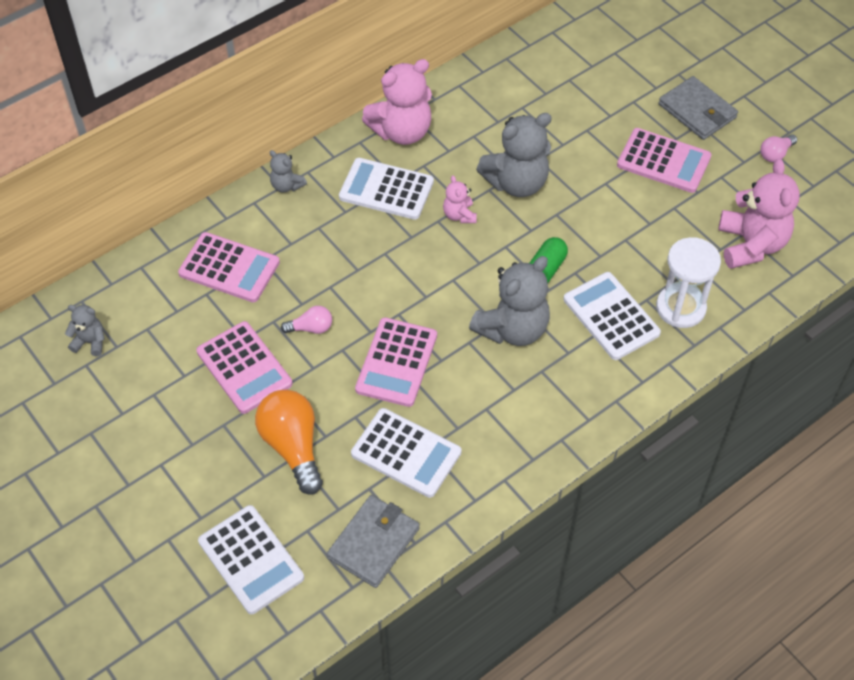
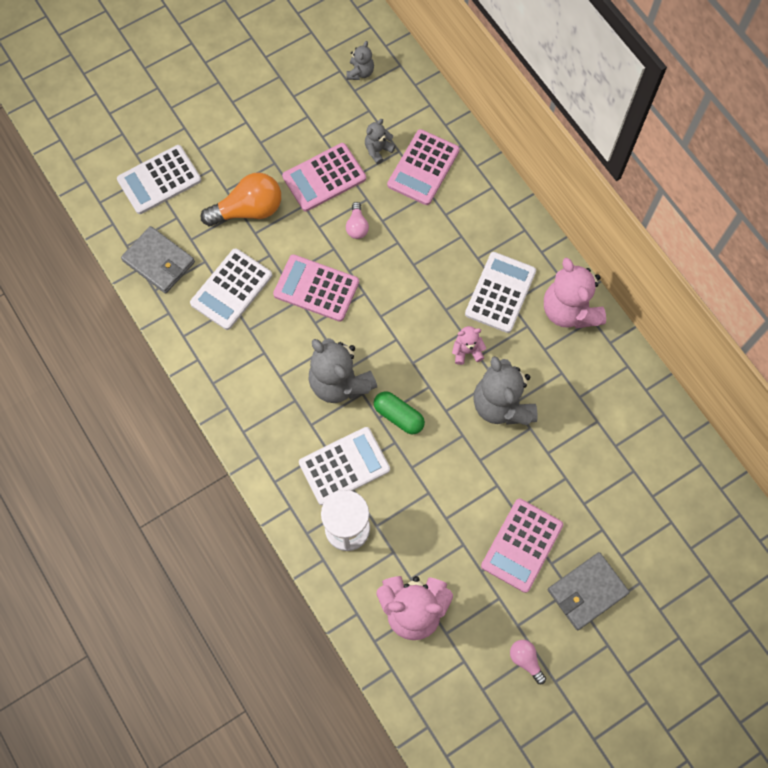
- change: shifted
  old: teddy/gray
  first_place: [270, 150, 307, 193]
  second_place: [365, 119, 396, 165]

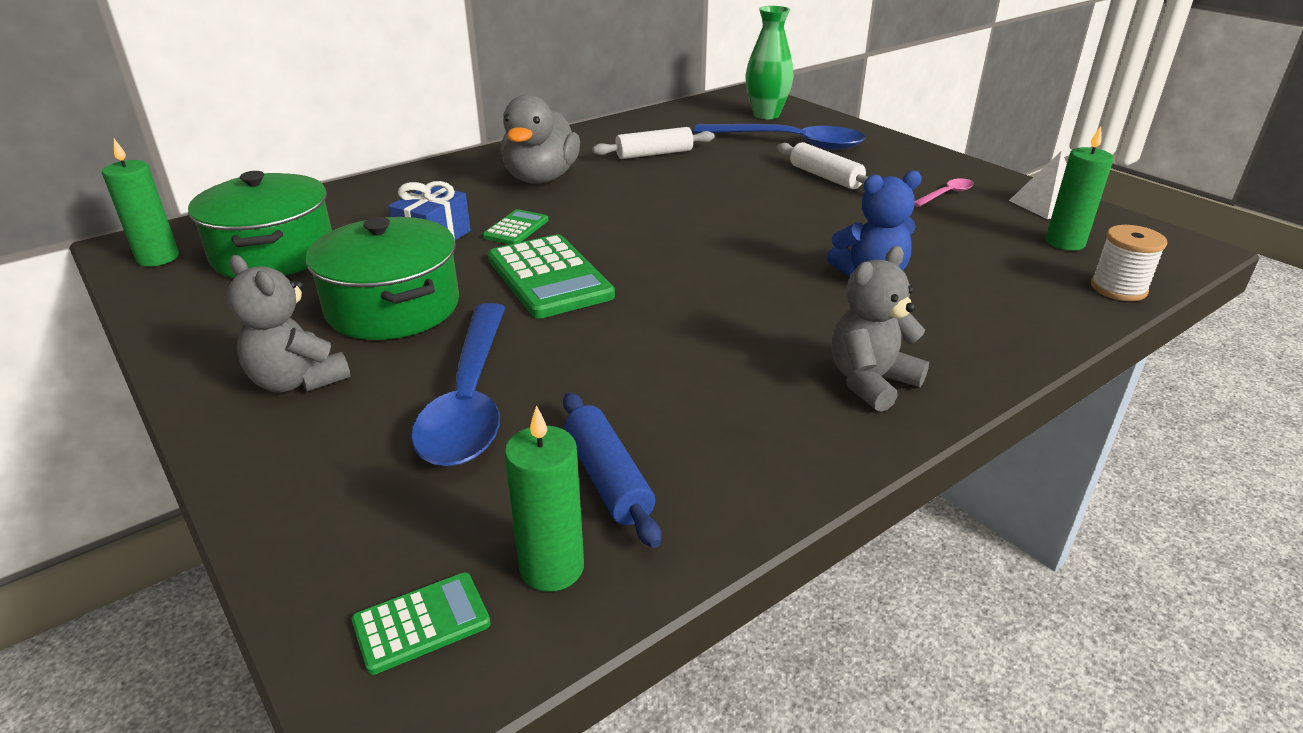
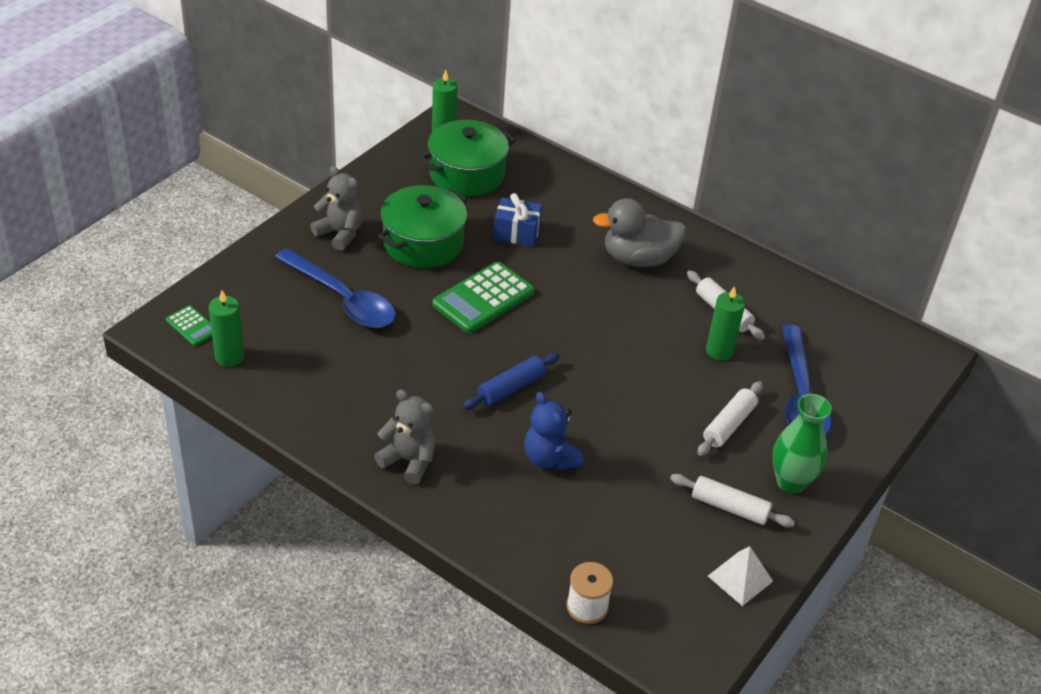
- change: shifted
  old: flower vase/green
  first_place: [745, 6, 793, 119]
  second_place: [772, 394, 832, 494]
- change: shifted
  old: candle/green
  first_place: [1045, 126, 1114, 251]
  second_place: [706, 286, 745, 360]
- change: swapped
  old: tablespoon/rose-pink
  new: rolling pin/pure white
  first_place: [914, 178, 974, 207]
  second_place: [670, 474, 795, 527]
- change: gone
  old: pocket calculator/green
  first_place: [483, 209, 548, 245]
- change: rotated
  old: teddy/gray
  first_place: [227, 255, 351, 392]
  second_place: [310, 166, 363, 251]
  degrees: 105
- change: rotated
  old: tablespoon/cobalt
  first_place: [411, 303, 505, 467]
  second_place: [275, 248, 396, 328]
  degrees: -120
- change: shifted
  old: rolling pin/cobalt
  first_place: [563, 392, 661, 548]
  second_place: [463, 353, 559, 409]

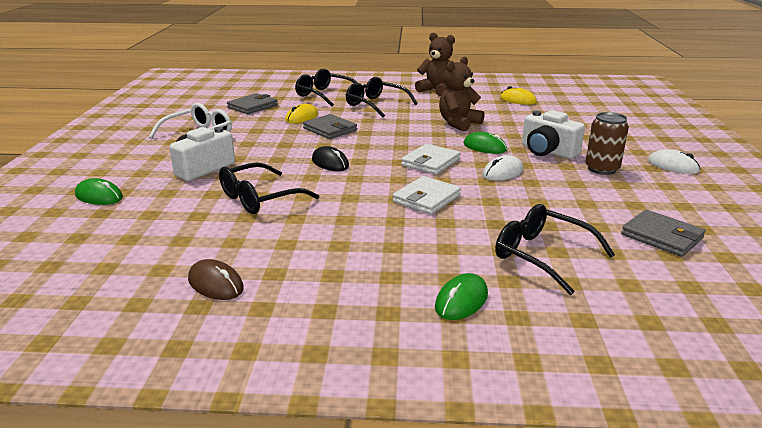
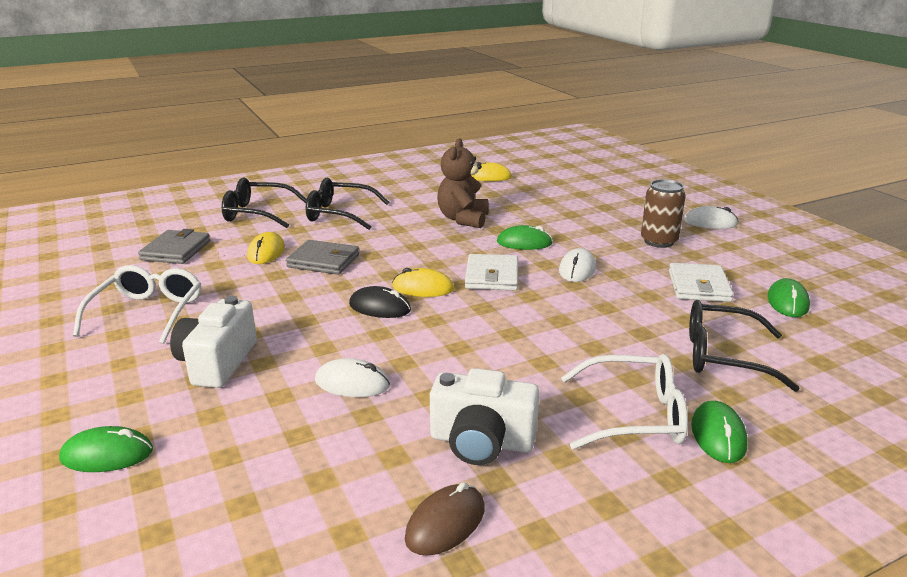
- change: gone
  old: teddy/dark brown
  first_place: [415, 33, 455, 96]
- change: shifted
  old: camera/pure white
  first_place: [522, 110, 585, 159]
  second_place: [430, 368, 540, 465]
- change: swapped
  old: glasses/ebony
  new: mouse/pure white
  first_place: [219, 162, 319, 214]
  second_place: [315, 358, 390, 397]
- change: shifted
  old: card wallet/pure white
  first_place: [393, 176, 461, 215]
  second_place: [669, 263, 734, 302]
- change: swapped
  old: card wallet/gray
  new: mouse/green
  first_place: [621, 210, 705, 257]
  second_place: [767, 278, 810, 317]
- change: rotated
  old: mouse/dark brown
  first_place: [188, 259, 244, 300]
  second_place: [405, 482, 485, 556]
  degrees: -60
- change: new
  new: mouse/golden
  second_place: [392, 268, 454, 297]
- change: new
  new: glasses/pure white
  second_place: [561, 354, 688, 450]

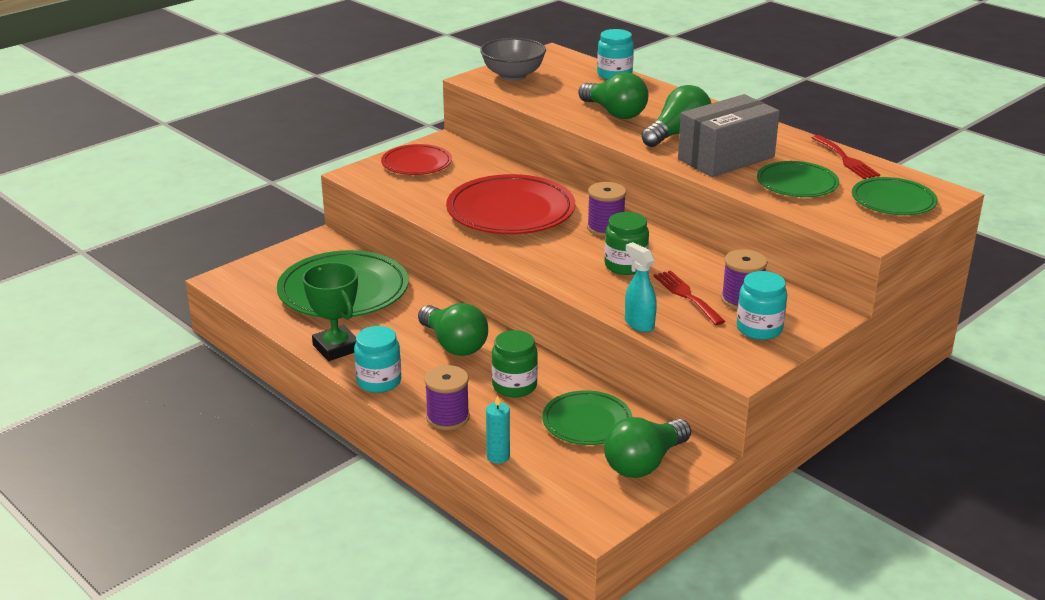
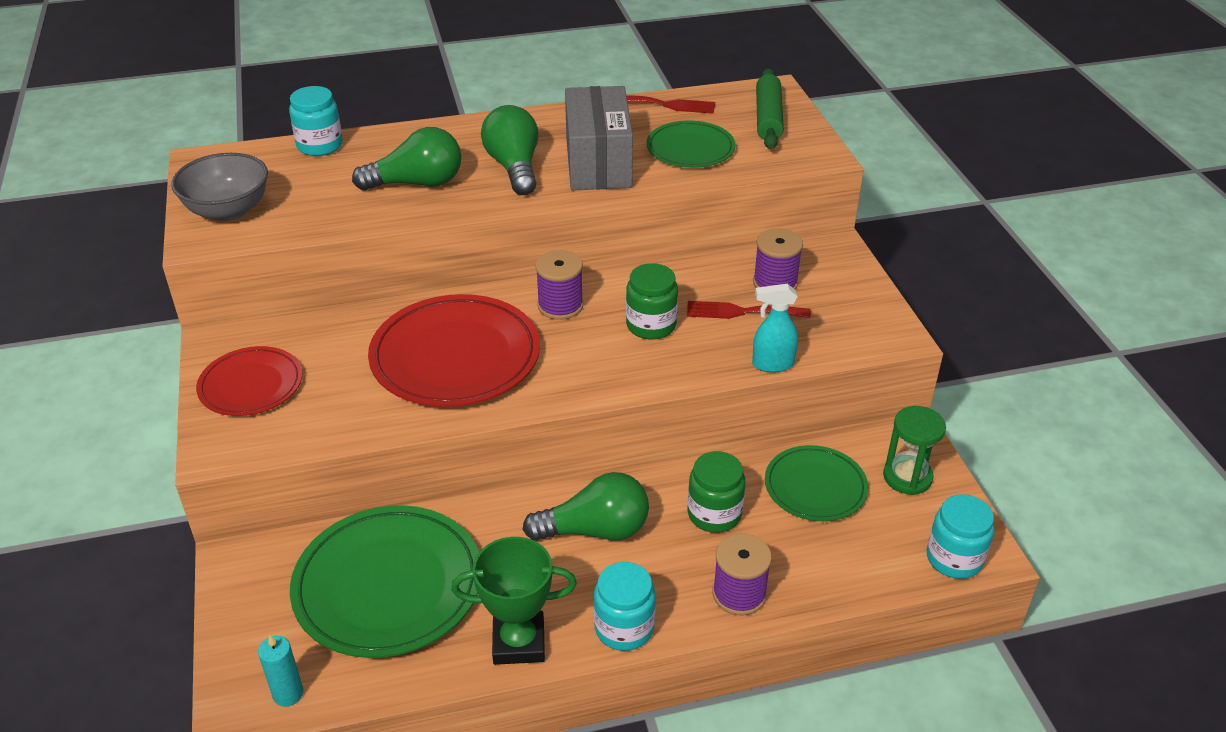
- change: swapped
  old: plate/green
  new: rolling pin/green
  first_place: [852, 177, 938, 215]
  second_place: [756, 69, 784, 149]
- change: shifted
  old: jar/teal
  first_place: [737, 271, 787, 340]
  second_place: [927, 494, 994, 579]
- change: shifted
  old: candle/teal
  first_place: [486, 395, 510, 464]
  second_place: [258, 635, 303, 706]
- change: swapped
  old: lightbulb/green
  new: hourglass/green
  first_place: [604, 417, 691, 478]
  second_place: [883, 406, 946, 495]

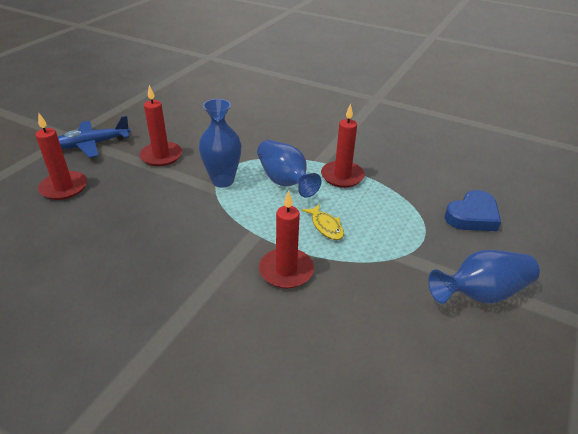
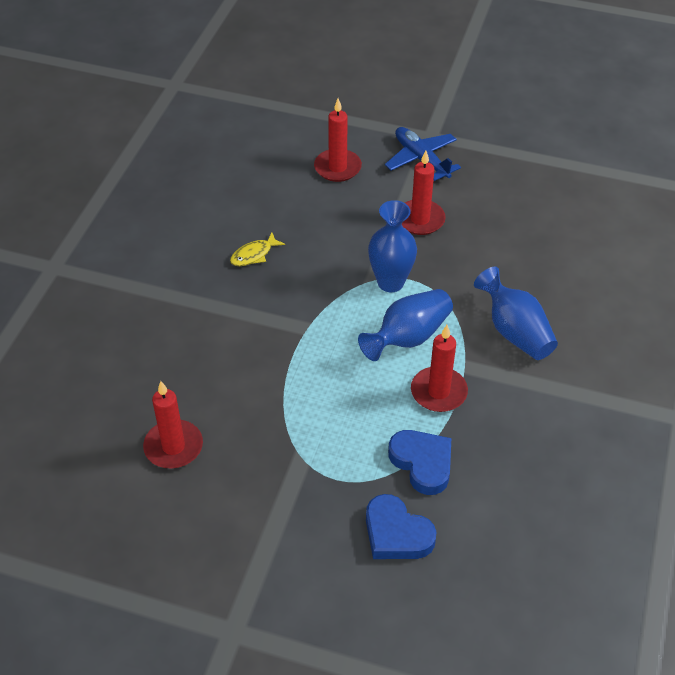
- change: shifted
  old: candle/red
  first_place: [259, 190, 314, 289]
  second_place: [143, 381, 203, 469]
- change: shifted
  old: fish/golden
  first_place: [302, 204, 344, 240]
  second_place: [230, 233, 285, 266]
- change: shifted
  old: flower vase/cobalt
  first_place: [428, 250, 540, 304]
  second_place: [474, 267, 558, 360]
- change: new
  new: heart/cobalt
  second_place: [388, 430, 451, 495]

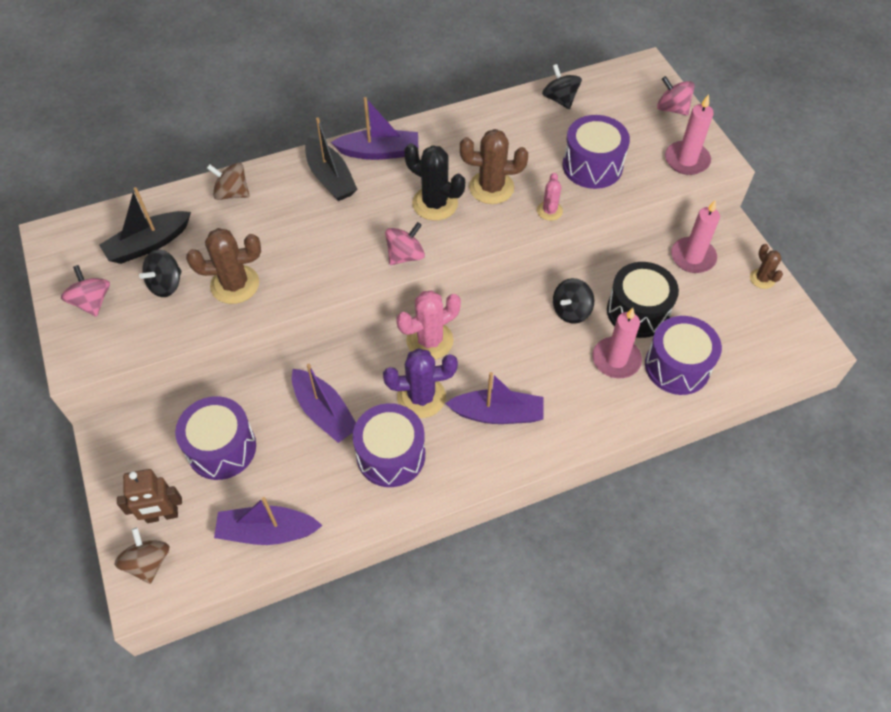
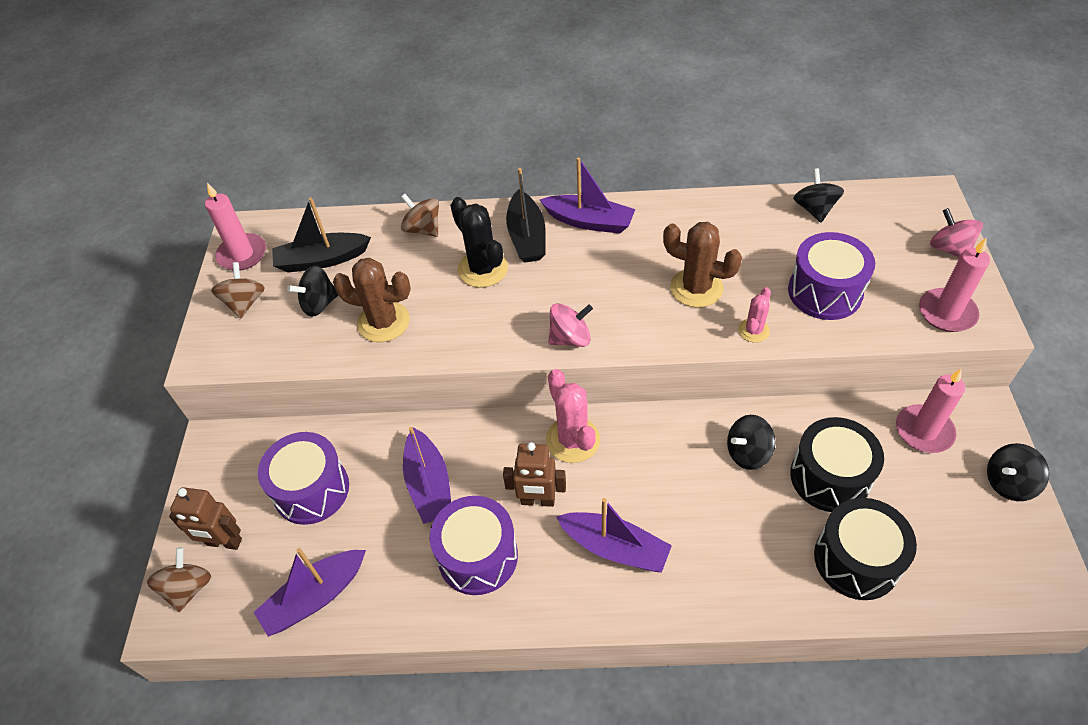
- change: shifted
  old: saguaro cactus/ebony
  first_place: [404, 143, 465, 221]
  second_place: [450, 197, 508, 287]
- change: swapped
  old: saguaro cactus/dark brown
  new: whirligig/ebony
  first_place: [750, 244, 783, 289]
  second_place: [987, 443, 1050, 501]
- change: repainted
  old: whirligig/rose-pink
  new: whirligig/dark brown
  first_place: [61, 265, 110, 317]
  second_place: [211, 262, 265, 318]
- change: rotated
  old: saguaro cactus/rose-pink
  first_place: [396, 290, 461, 360]
  second_place: [546, 369, 600, 463]
  degrees: 75
- change: shifted
  old: candle/rose-pink
  first_place: [592, 308, 642, 378]
  second_place: [205, 183, 266, 271]
- change: repainted
  old: toy drum/royal purple
  new: toy drum/ebony
  first_place: [645, 316, 722, 395]
  second_place: [814, 498, 917, 600]
- change: swapped
  old: saguaro cactus/royal purple
  new: toy robot/dark brown
  first_place: [383, 348, 458, 418]
  second_place: [503, 442, 566, 507]
- change: rotated
  old: boat/royal purple
  first_place: [214, 497, 323, 545]
  second_place: [253, 548, 366, 637]
  degrees: -60

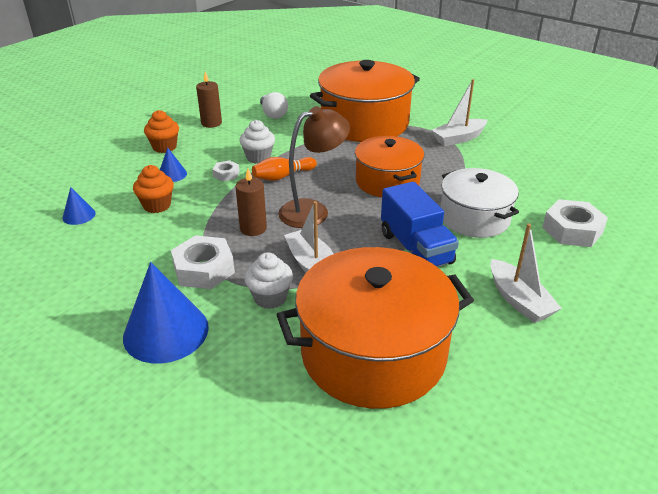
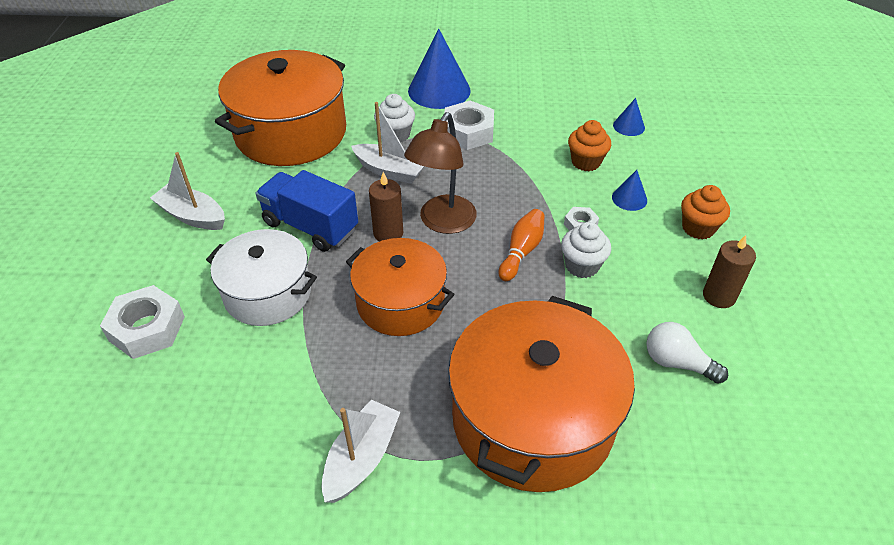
- change: shifted
  old: candle/dark brown
  first_place: [235, 169, 267, 236]
  second_place: [369, 172, 403, 242]

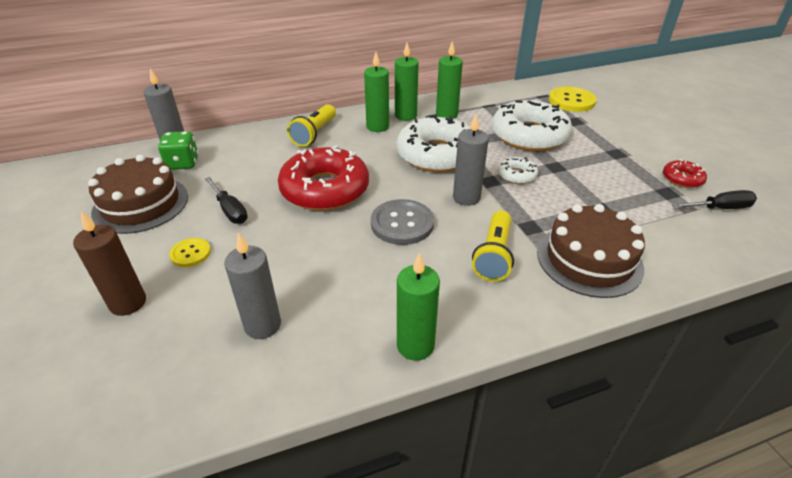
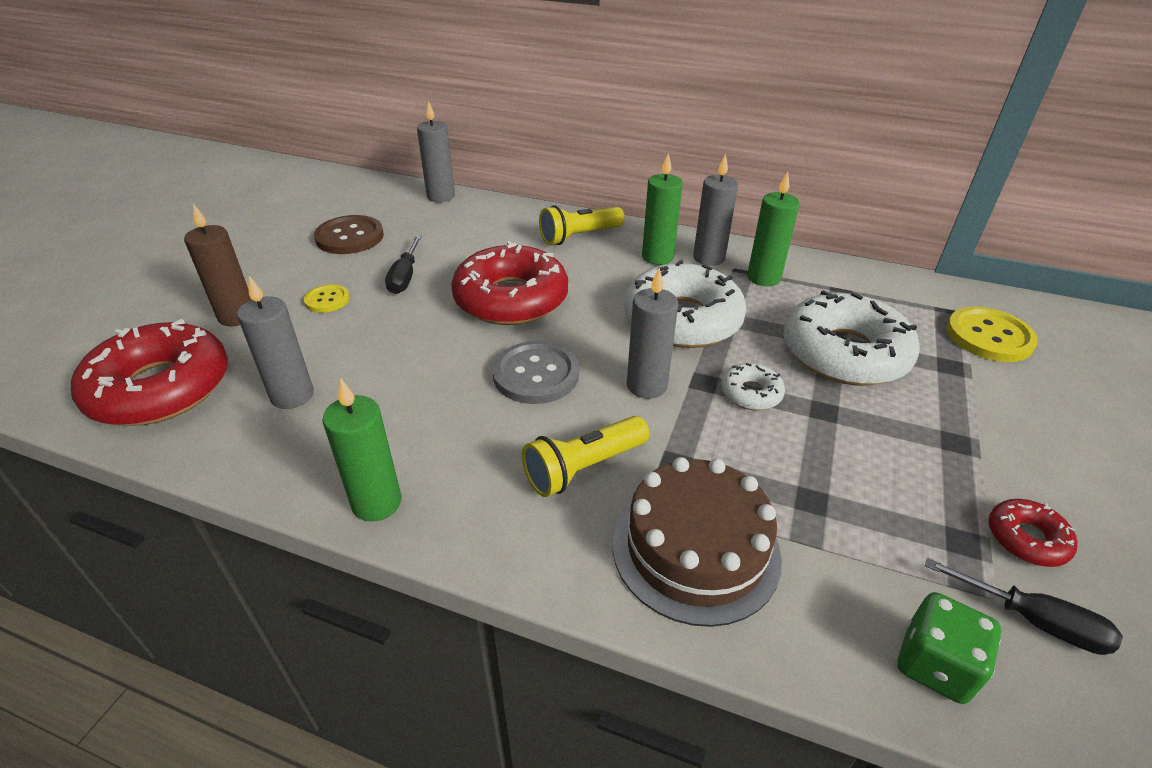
- change: repainted
  old: candle/green
  new: candle/gray
  first_place: [395, 43, 419, 121]
  second_place: [693, 154, 738, 266]
- change: shifted
  old: die/green
  first_place: [158, 131, 198, 170]
  second_place: [898, 592, 1001, 704]
- change: swapped
  old: gateau/dark brown
  new: sewing button/dark brown
  first_place: [88, 154, 188, 234]
  second_place: [314, 215, 384, 254]
- change: new
  new: glazed donut/red
  second_place: [71, 319, 228, 426]

